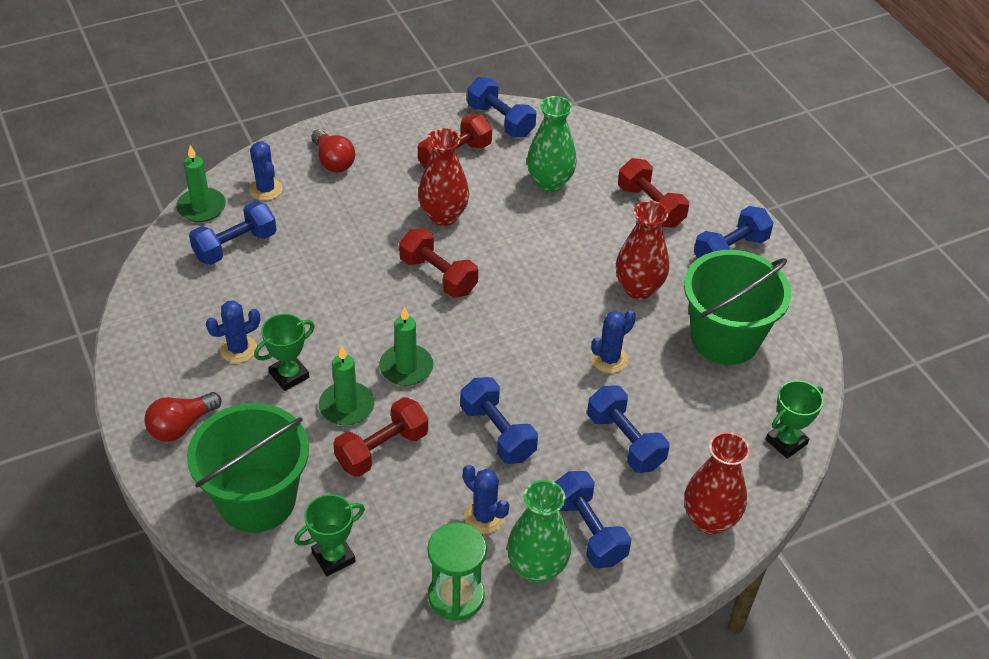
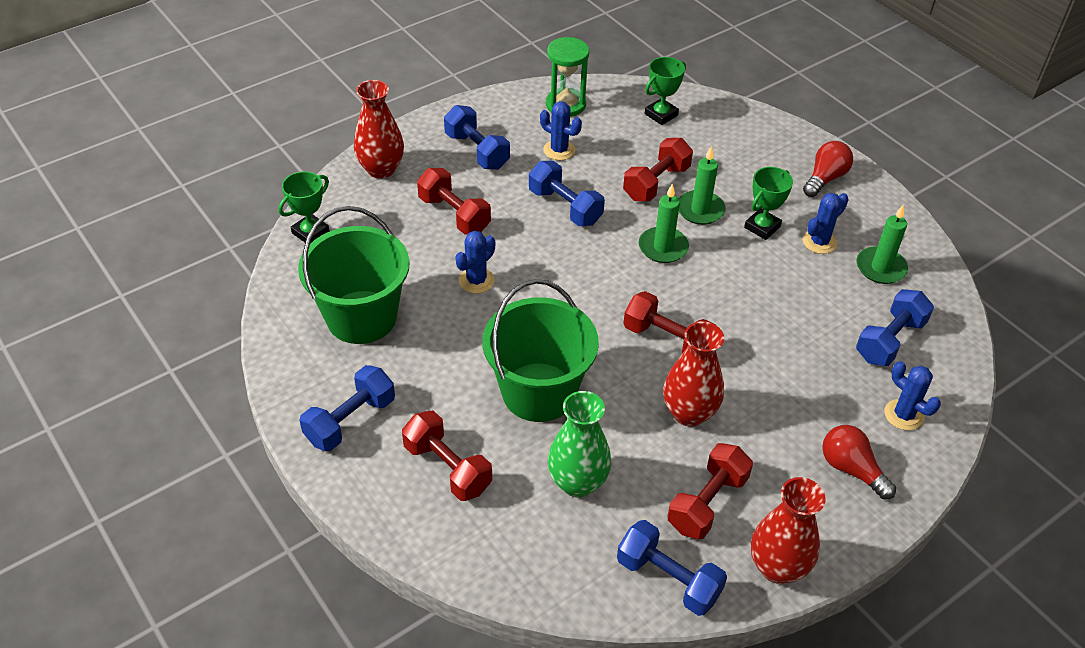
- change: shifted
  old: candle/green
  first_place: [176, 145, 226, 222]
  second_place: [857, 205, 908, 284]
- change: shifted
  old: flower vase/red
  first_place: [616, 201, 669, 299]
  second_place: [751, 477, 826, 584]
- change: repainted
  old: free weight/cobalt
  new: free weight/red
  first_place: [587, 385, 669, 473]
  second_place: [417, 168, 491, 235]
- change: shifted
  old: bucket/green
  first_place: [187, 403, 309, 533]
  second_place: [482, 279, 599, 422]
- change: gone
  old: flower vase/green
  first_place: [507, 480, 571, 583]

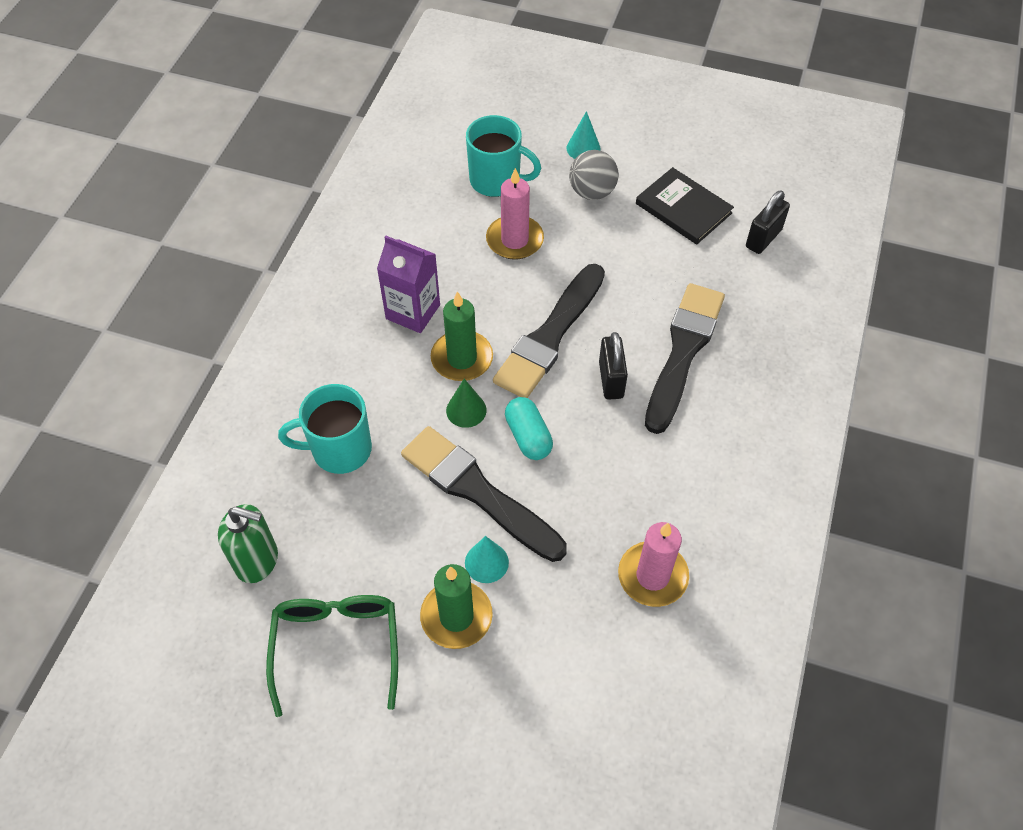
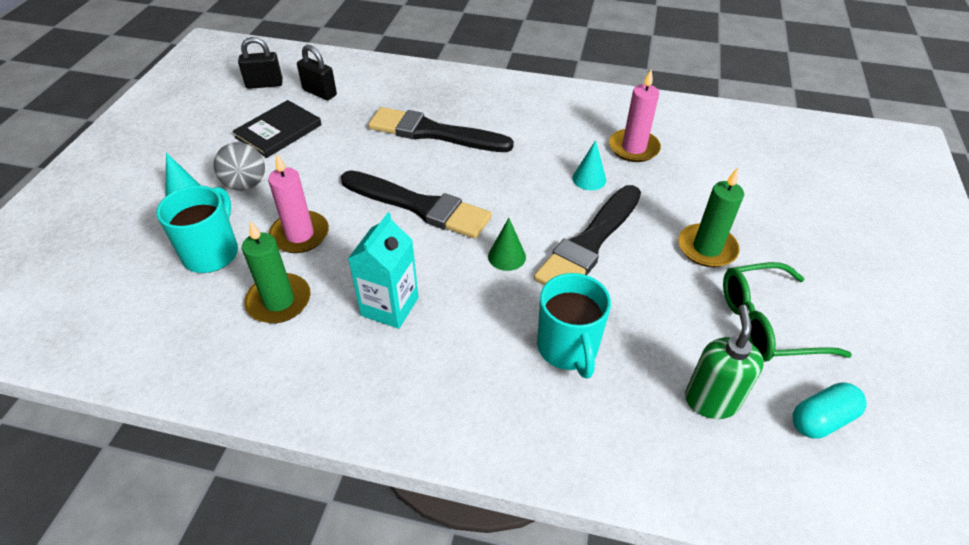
- change: repainted
  old: carton/royal purple
  new: carton/teal
  first_place: [377, 236, 440, 333]
  second_place: [348, 213, 419, 329]
- change: shifted
  old: candle/green
  first_place: [431, 291, 493, 381]
  second_place: [242, 221, 311, 323]
- change: shifted
  old: padlock/ebony
  first_place: [599, 332, 628, 400]
  second_place: [238, 37, 283, 89]
- change: shifted
  old: pill shape/teal
  first_place: [505, 397, 553, 460]
  second_place: [793, 382, 867, 439]
- change: shifted
  old: solid cone/teal
  first_place: [465, 536, 509, 583]
  second_place: [572, 140, 606, 190]

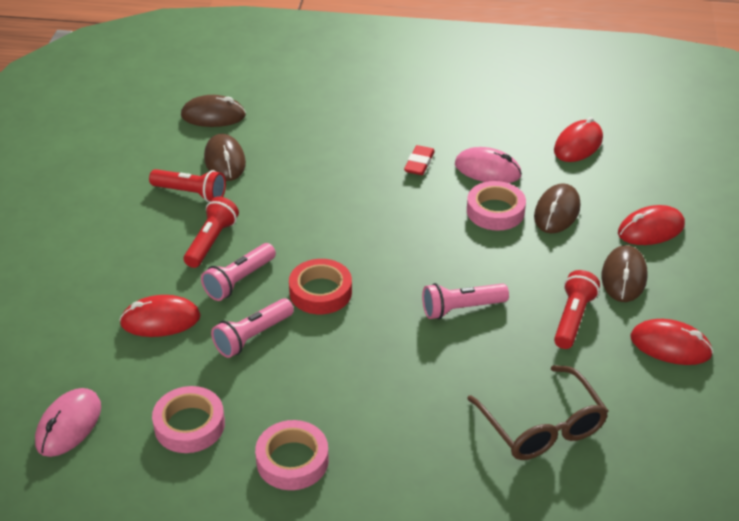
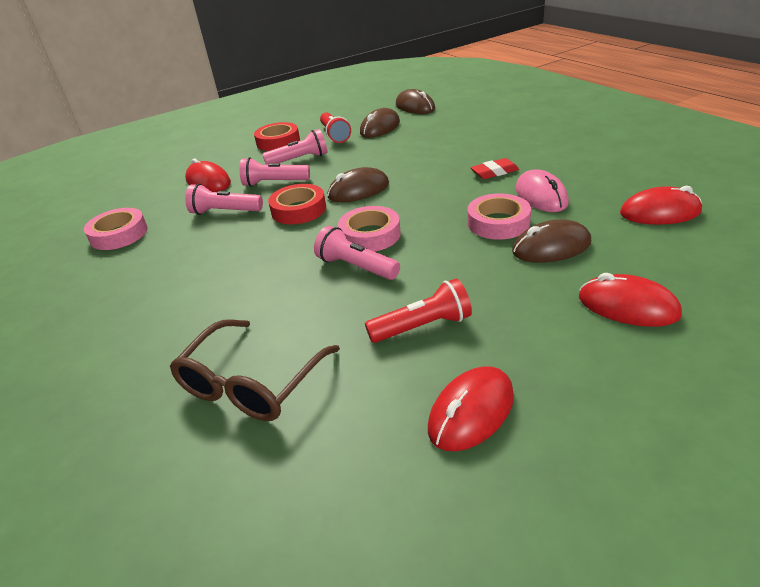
- change: repainted
  old: pocket torch/red
  new: pocket torch/rose-pink
  first_place: [184, 197, 239, 268]
  second_place: [262, 129, 328, 164]
- change: shifted
  old: mouse/dark brown
  first_place: [602, 245, 647, 302]
  second_place: [327, 167, 389, 202]
- change: rotated
  old: mouse/red
  first_place: [631, 319, 713, 365]
  second_place: [428, 366, 514, 451]
  degrees: 60
- change: gone
  old: mouse/rose-pink
  first_place: [35, 388, 101, 457]
- change: shifted
  old: roll of tape/rose-pink
  first_place: [255, 420, 329, 490]
  second_place: [338, 206, 401, 252]
- change: new
  new: roll of tape/red
  second_place: [254, 122, 300, 151]

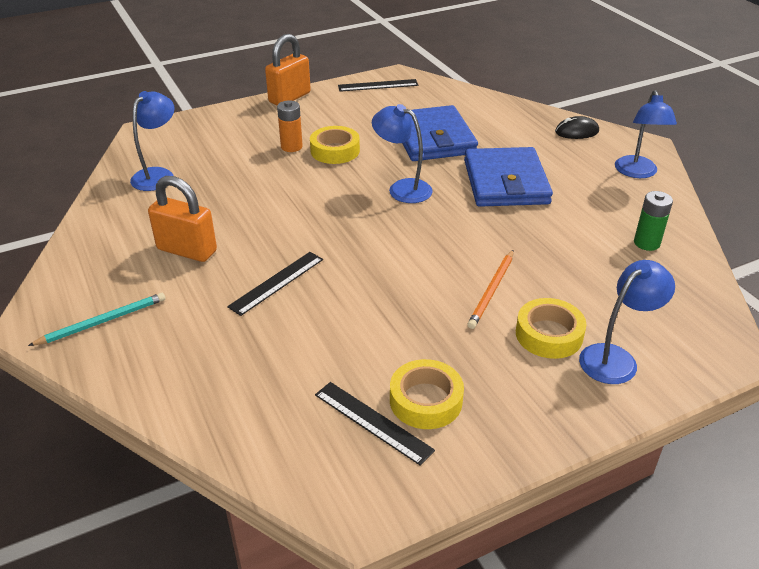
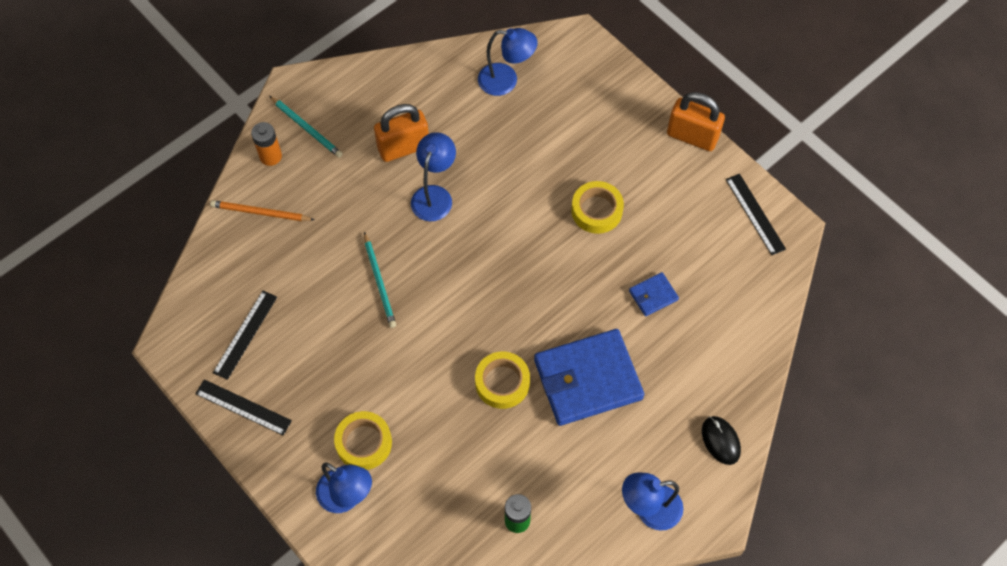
- change: shifted
  old: battery/orange-coloured
  first_place: [277, 100, 303, 152]
  second_place: [251, 122, 282, 166]
- change: shifted
  old: reading lamp/cobalt
  first_place: [372, 104, 433, 203]
  second_place: [411, 132, 456, 221]
- change: scaled
  old: card wallet/cobalt
  first_place: [402, 105, 478, 161]
  second_place: [629, 272, 679, 317]
  factor: 0.45
- change: rotated
  old: padlock/orange-coloured
  first_place: [148, 176, 217, 262]
  second_place: [374, 104, 429, 162]
  degrees: 60
- change: shifted
  old: pencil/orange-coloured
  first_place: [467, 250, 513, 329]
  second_place: [210, 200, 315, 221]
- change: shifted
  old: measuring stick/ebony
  first_place: [227, 252, 323, 316]
  second_place: [195, 379, 292, 436]
- change: shifted
  old: roll of tape/golden
  first_place: [390, 359, 464, 429]
  second_place: [475, 352, 530, 409]
- change: new
  new: pencil/teal
  second_place: [364, 232, 396, 328]

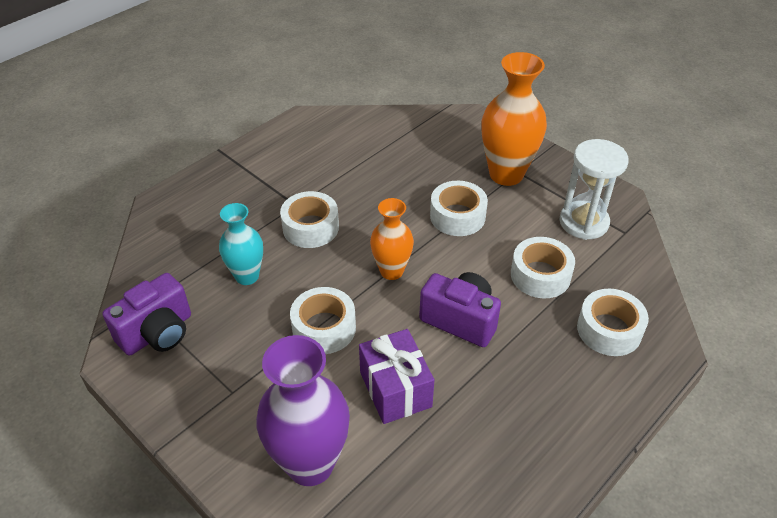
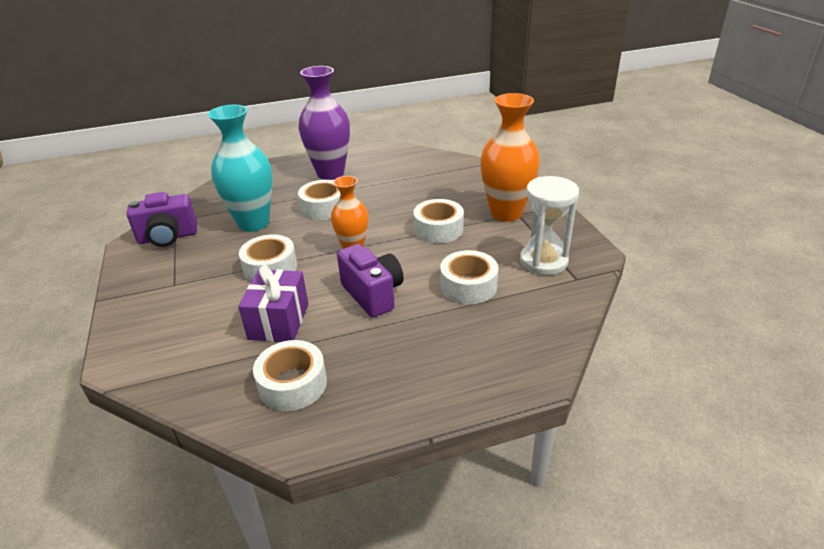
- change: scaled
  old: flower vase/teal
  first_place: [219, 203, 263, 285]
  second_place: [208, 105, 273, 232]
  factor: 1.65
- change: shifted
  old: roll of tape/pure white
  first_place: [577, 289, 649, 356]
  second_place: [253, 340, 327, 411]
- change: shifted
  old: flower vase/royal purple
  first_place: [256, 335, 350, 486]
  second_place: [298, 66, 350, 180]

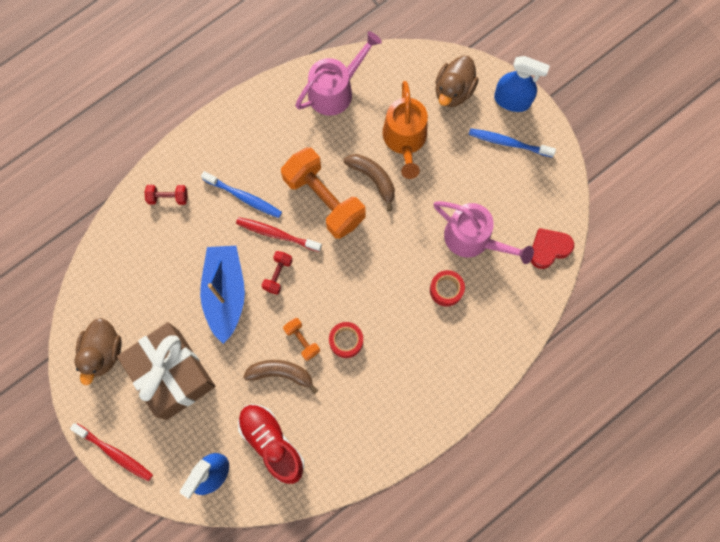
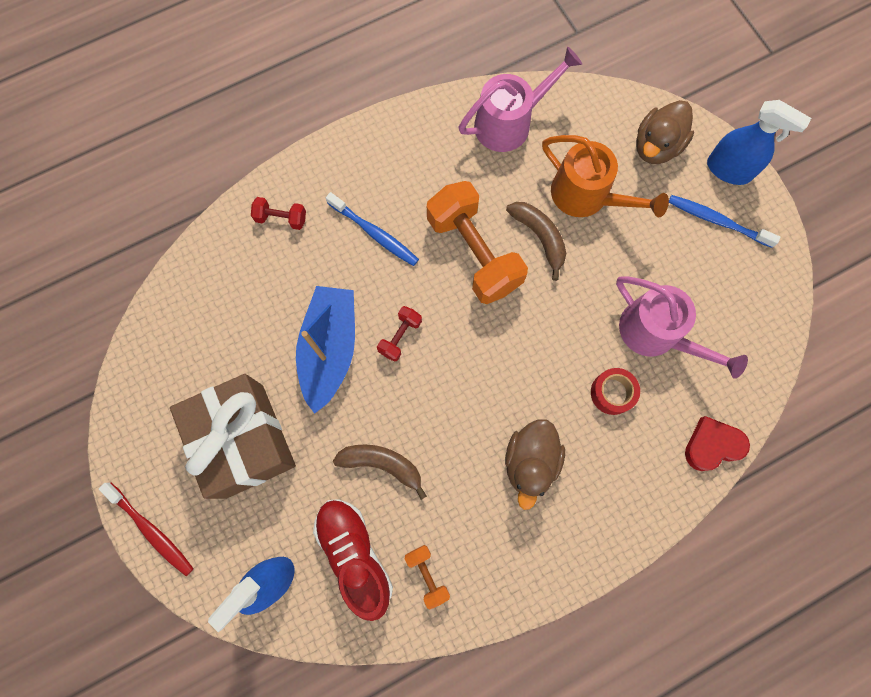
- change: rotated
  old: sprinkling can/orange-coloured
  first_place: [383, 81, 428, 179]
  second_place: [542, 135, 669, 217]
  degrees: -60
- change: gone
  old: dental brush/red
  first_place: [236, 217, 322, 252]
- change: shifted
  old: heart/red
  first_place: [531, 228, 574, 269]
  second_place: [685, 416, 750, 471]
- change: shifted
  old: rubber duck/dark brown
  first_place: [74, 318, 122, 385]
  second_place: [505, 419, 565, 510]
- change: shifted
  old: free weight/orange-coloured
  first_place: [283, 318, 320, 361]
  second_place: [405, 545, 450, 609]
- change: gone
  old: roll of tape/red
  first_place: [329, 322, 363, 358]

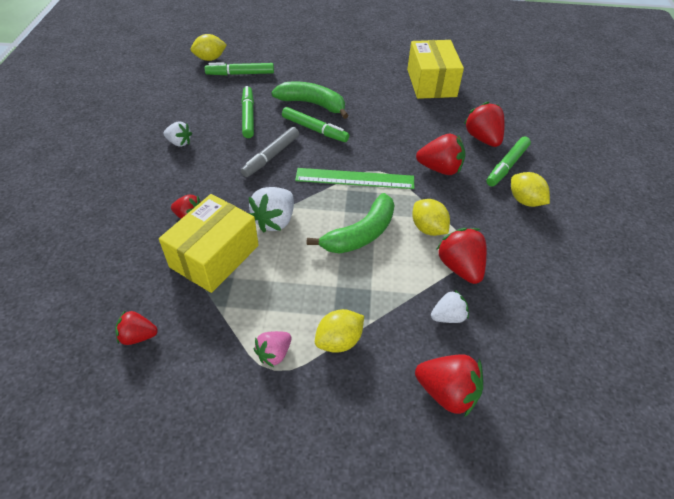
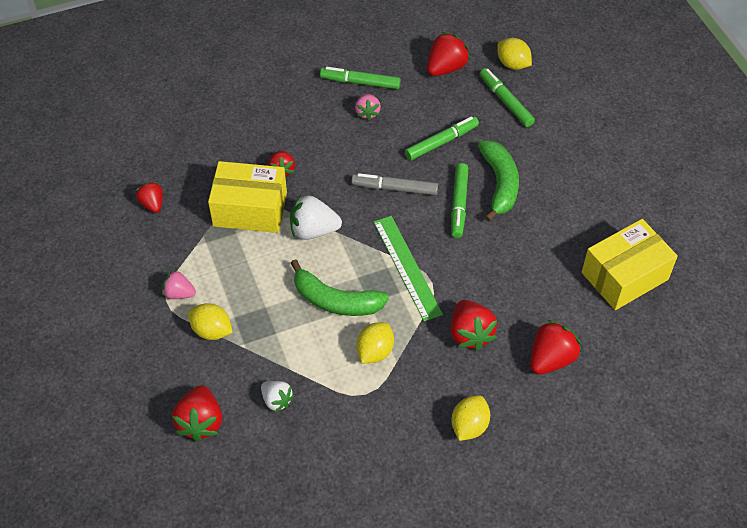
- change: repainted
  old: toy strawberry/pure white
  new: toy strawberry/rose-pink
  first_place: [163, 121, 192, 147]
  second_place: [355, 94, 381, 121]
- change: shifted
  old: felt pen/green
  first_place: [486, 137, 531, 187]
  second_place: [320, 67, 401, 89]
- change: shifted
  old: toy strawberry/red
  first_place: [436, 228, 487, 284]
  second_place: [427, 32, 470, 76]

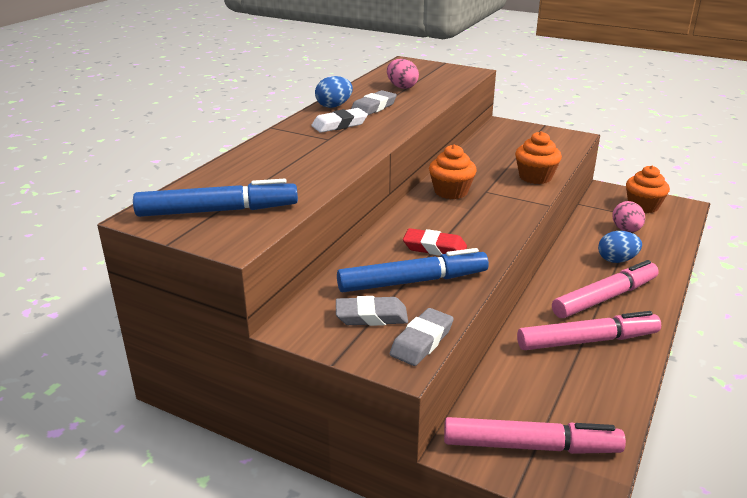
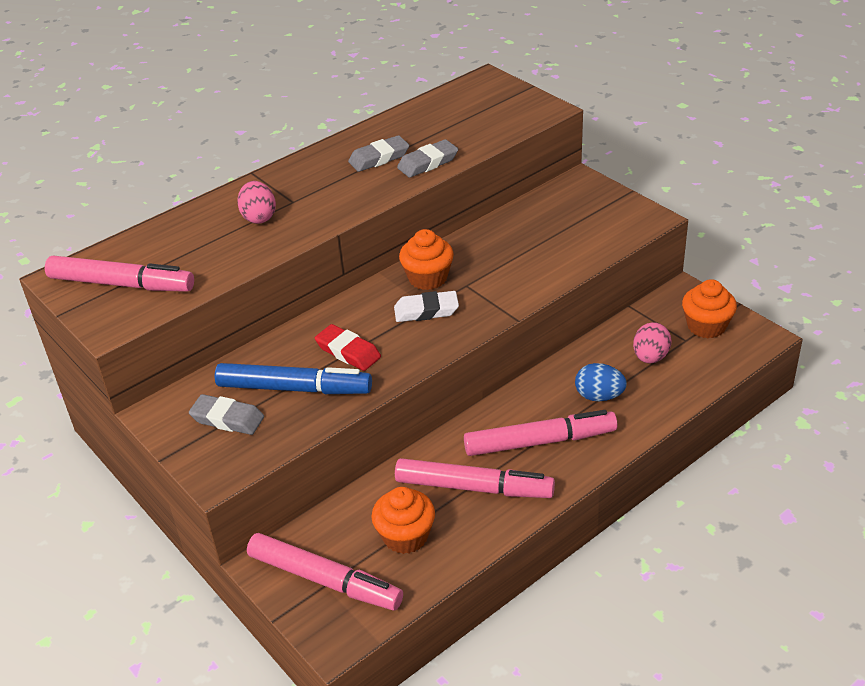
- change: shifted
  old: egg shape/rose-pink
  first_place: [387, 59, 419, 89]
  second_place: [237, 181, 276, 224]
- change: gone
  old: egg shape/cobalt
  first_place: [315, 76, 353, 108]
- change: shifted
  old: gum eraser/pure white
  first_place: [311, 108, 368, 133]
  second_place: [394, 291, 459, 322]
- change: shifted
  old: cupcake/orange-coloured
  first_place: [515, 131, 562, 184]
  second_place: [371, 487, 435, 554]
- change: repainted
  old: felt pen/cobalt
  new: felt pen/rose-pink
  first_place: [133, 179, 298, 217]
  second_place: [45, 256, 194, 292]
- change: shifted
  old: gum eraser/gray
  first_place: [390, 308, 454, 366]
  second_place: [397, 139, 458, 178]

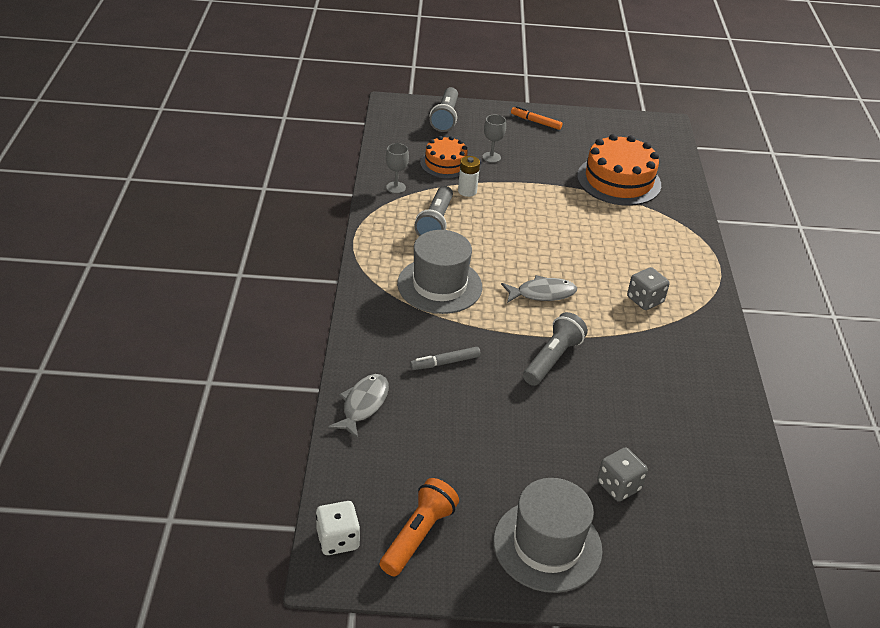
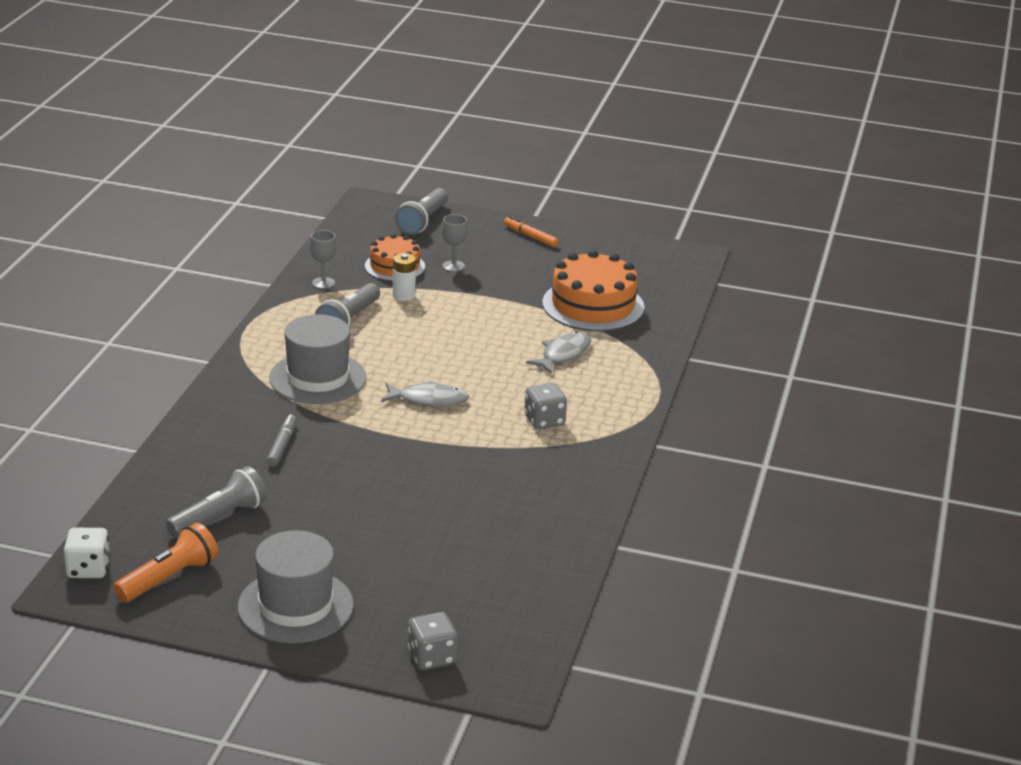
- change: shifted
  old: pocket torch/gray
  first_place: [523, 312, 588, 386]
  second_place: [166, 466, 267, 539]
- change: rotated
  old: felt pen/gray
  first_place: [410, 347, 481, 370]
  second_place: [266, 414, 297, 467]
  degrees: 105
- change: shifted
  old: fish/gray
  first_place: [328, 374, 389, 439]
  second_place: [526, 332, 591, 374]
- change: shifted
  old: die/gray
  first_place: [597, 447, 648, 502]
  second_place: [408, 612, 457, 670]

